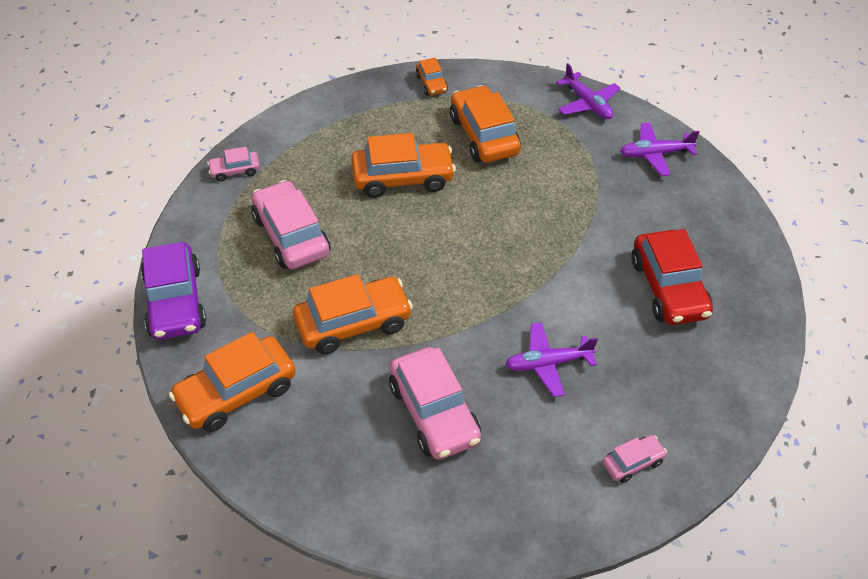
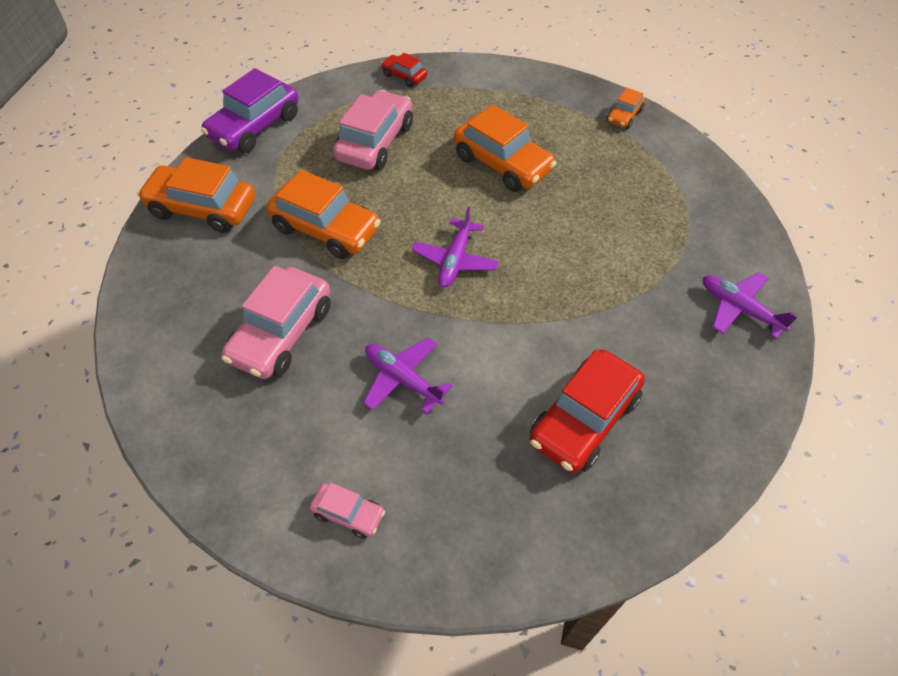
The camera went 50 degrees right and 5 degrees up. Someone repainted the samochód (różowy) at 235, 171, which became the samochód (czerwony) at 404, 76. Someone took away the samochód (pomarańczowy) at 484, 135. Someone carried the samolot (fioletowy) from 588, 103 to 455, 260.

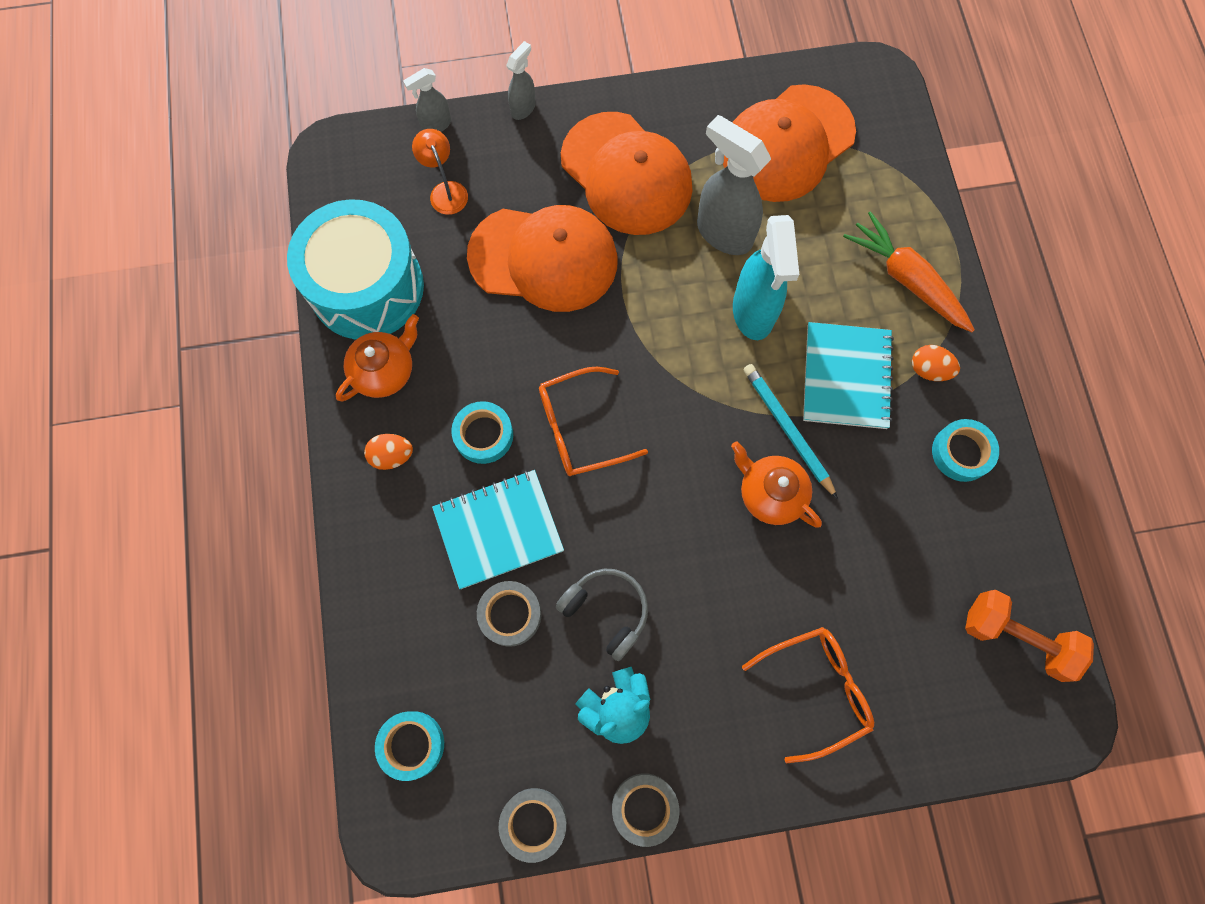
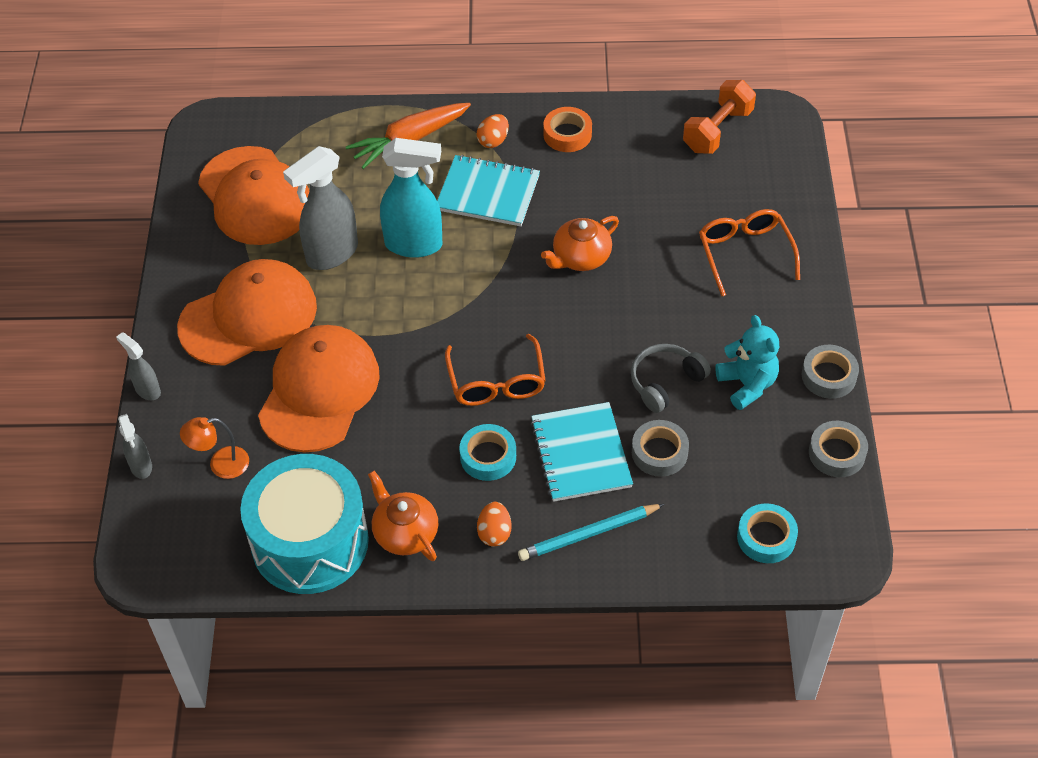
The camera went 80 degrees left and 20 degrees down. Someone carried the ołówek (turkusowy) from 787, 429 to 588, 534. Someone repainted the taśma klejąca (turkusowy) at 961, 452, which became the taśma klejąca (pomarańczowy) at 567, 134.

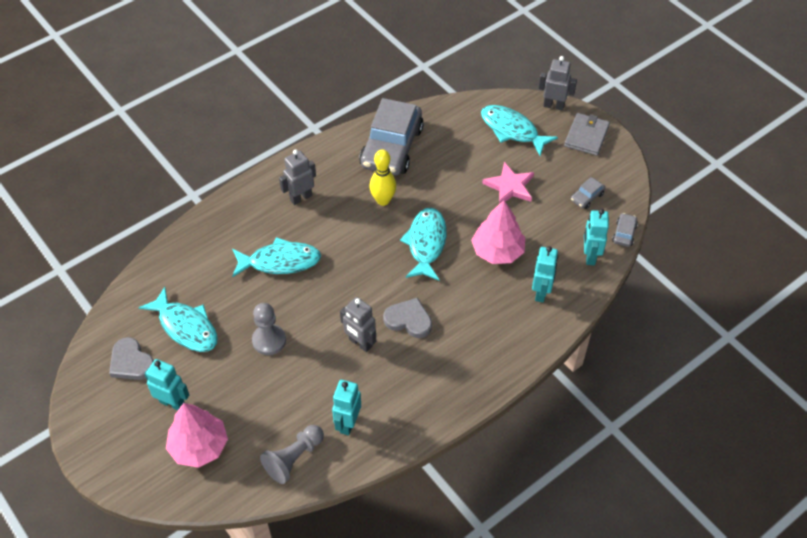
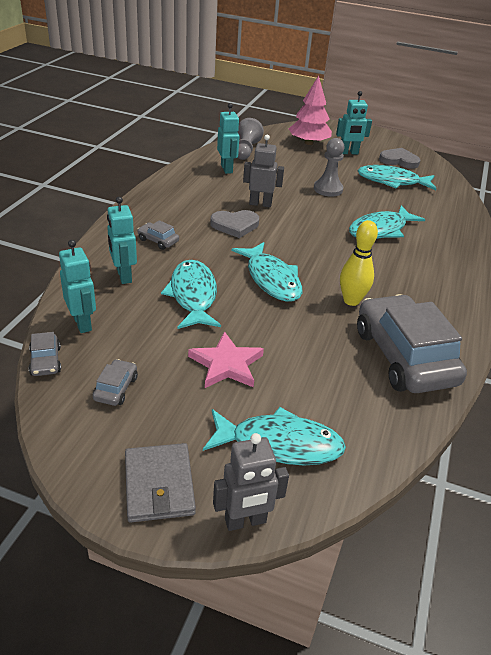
The camera went 145 degrees right and 15 degrees down. Someone took away the robot (szary) at 301, 197. Someone swapped the drzewko (różowy) at 497, 251 for the ryba (turkusowy) at 193, 295. Someone put down the samochód (szary) at 158, 240.

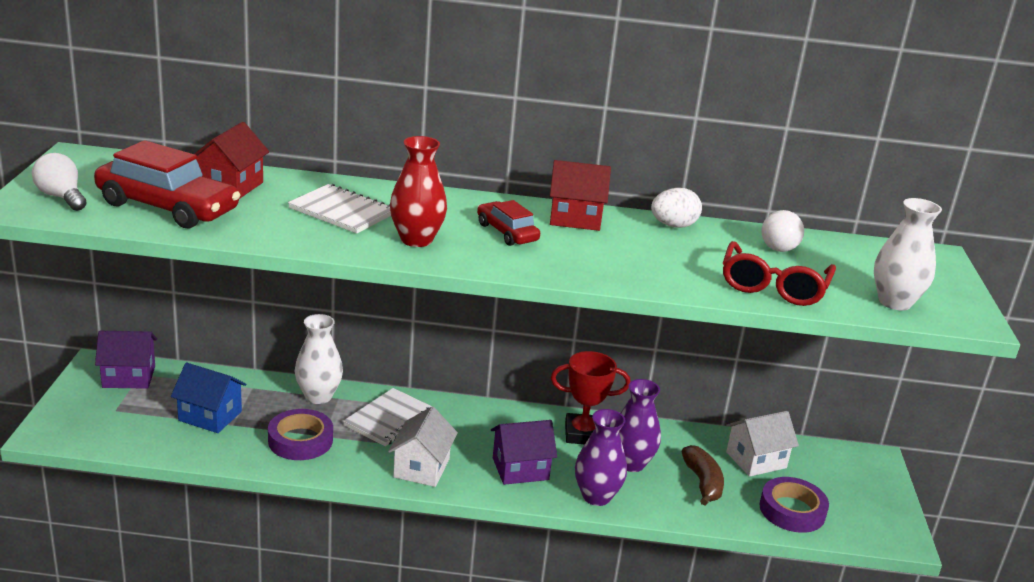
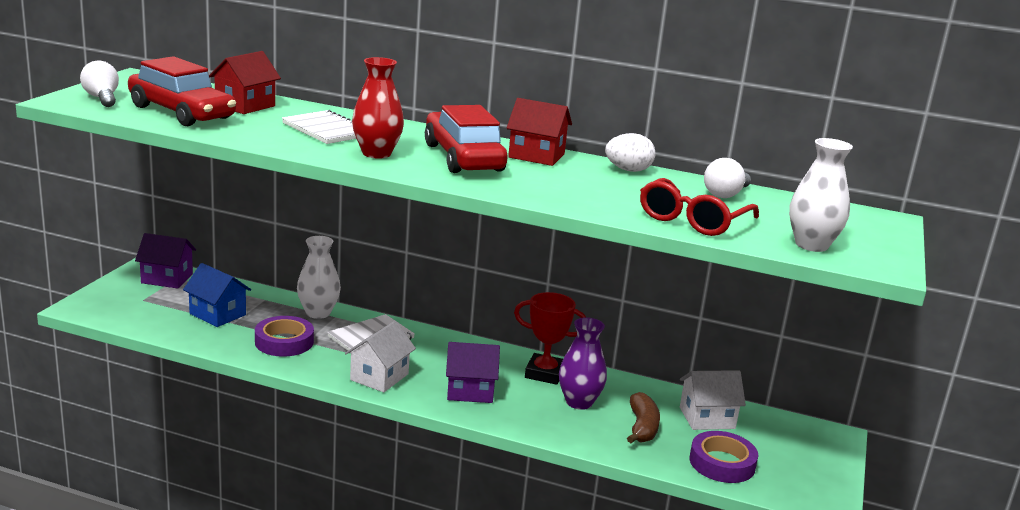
The camera went 15 degrees right and 5 degrees down. Someone scaled the samochód (czerwony) at 507, 232 by 1.83. Someone took away the wazon (fioletowy) at 596, 496.

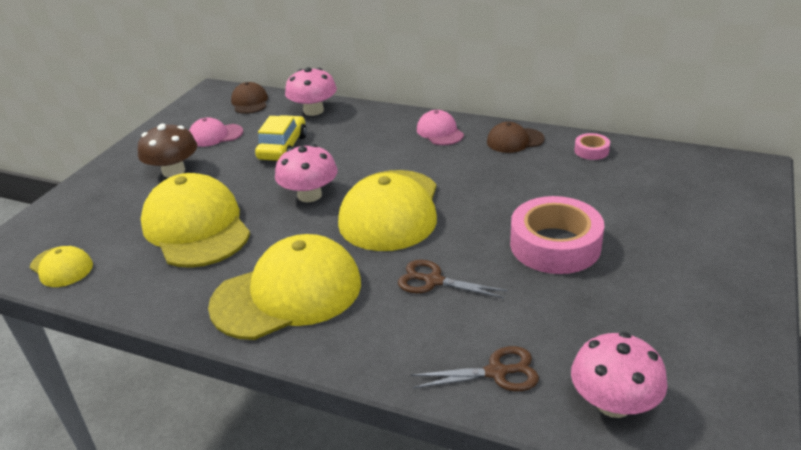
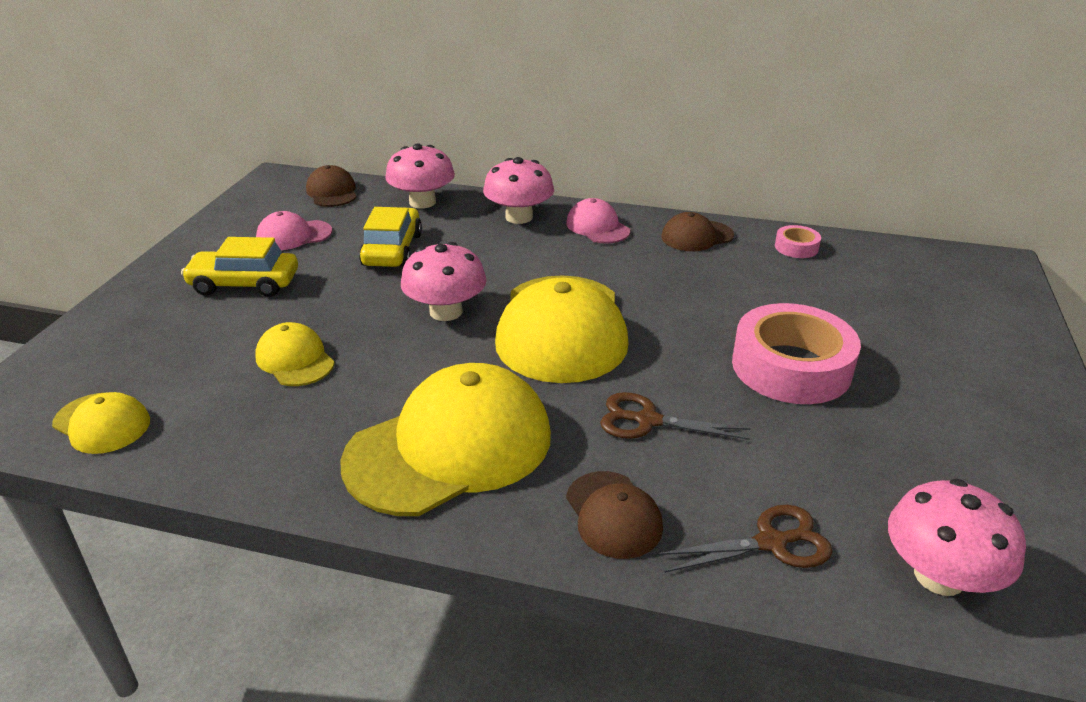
The camera went 10 degrees left and 0 degrees up. Someone swapped the grzyb (brązowy) at 173, 171 for the samochód (żółty) at 244, 284. Someone scaled the czapka (żółty) at 196, 227 by 0.49. Someone put down the grzyb (różowy) at 519, 217. Someone put down the czapka (brązowy) at 613, 515.

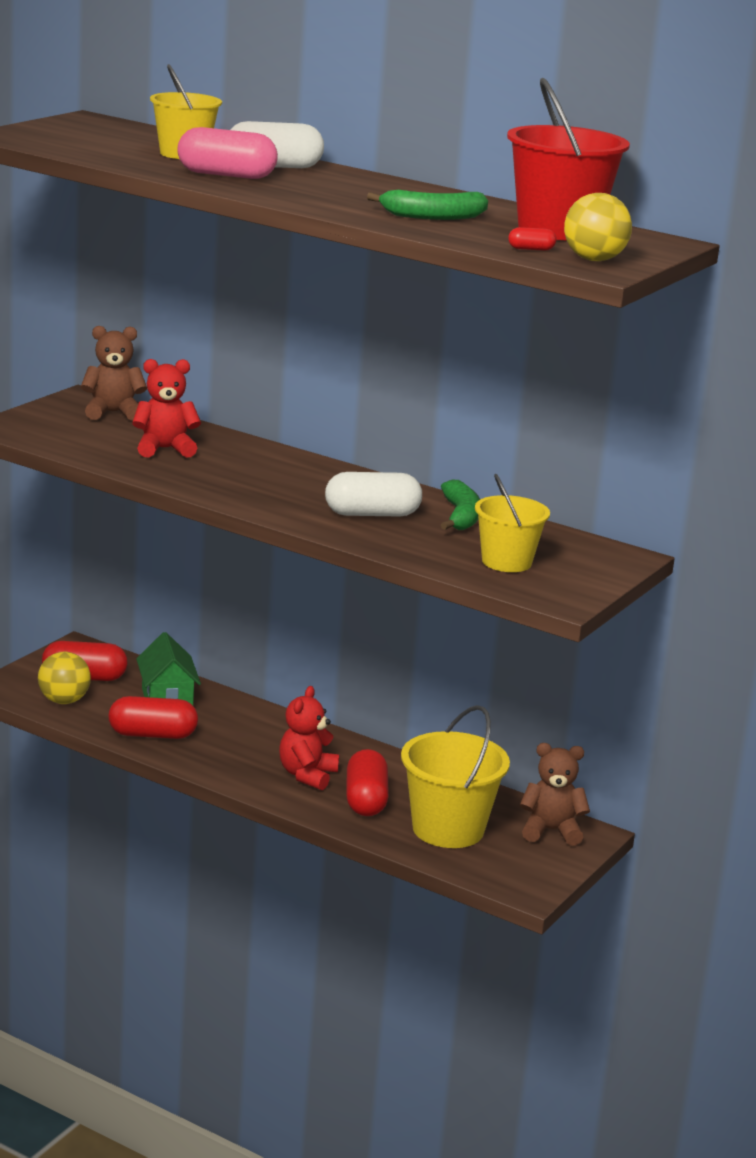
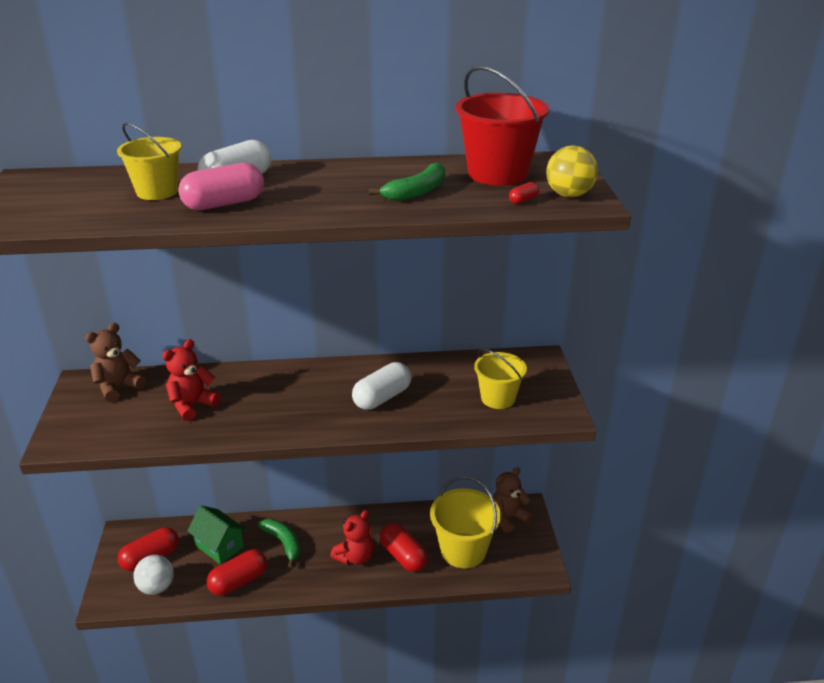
The camera went 35 degrees left and 10 degrees up. Someone repainted the piłka (żółty) at 63, 701, which became the piłka (biały) at 157, 587. Someone rotated the miś (czerwony) at 307, 775 by 120 degrees counterclockwise. Someone carried the banan (zielony) from 461, 516 to 284, 543.

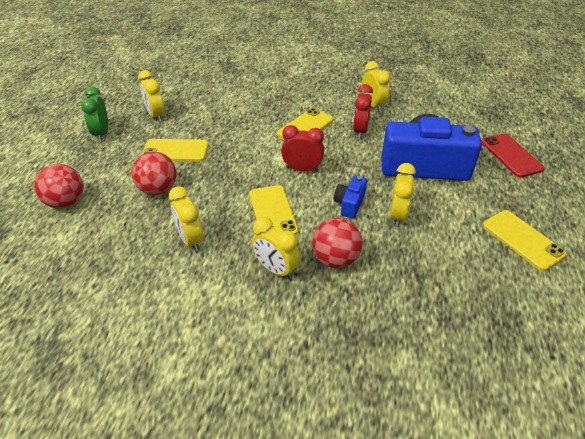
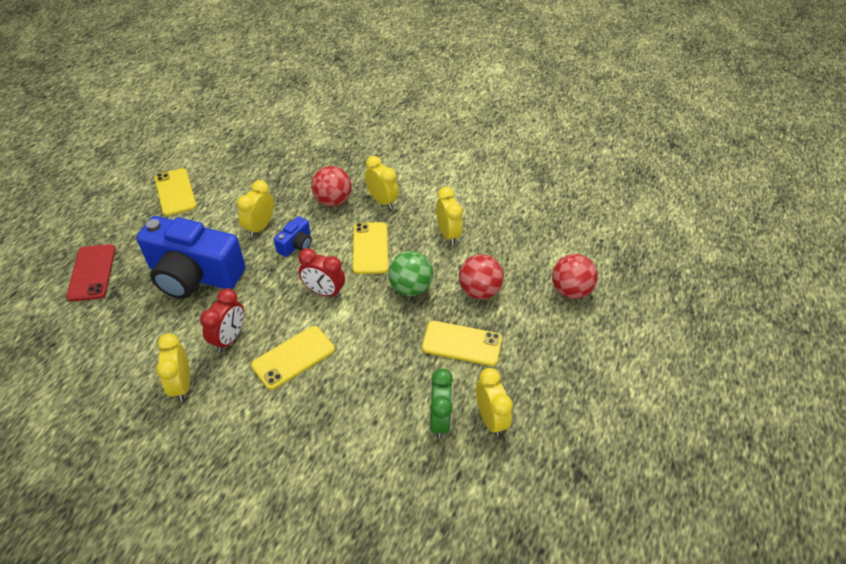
The camera went 170 degrees left and 5 degrees up. Someone carried the budzik (zielony) from 101, 133 to 439, 420. Someone put down the piłka (zielony) at 410, 288.

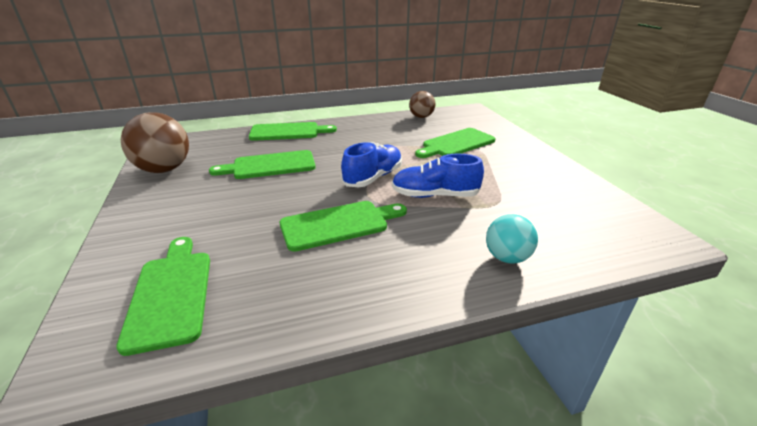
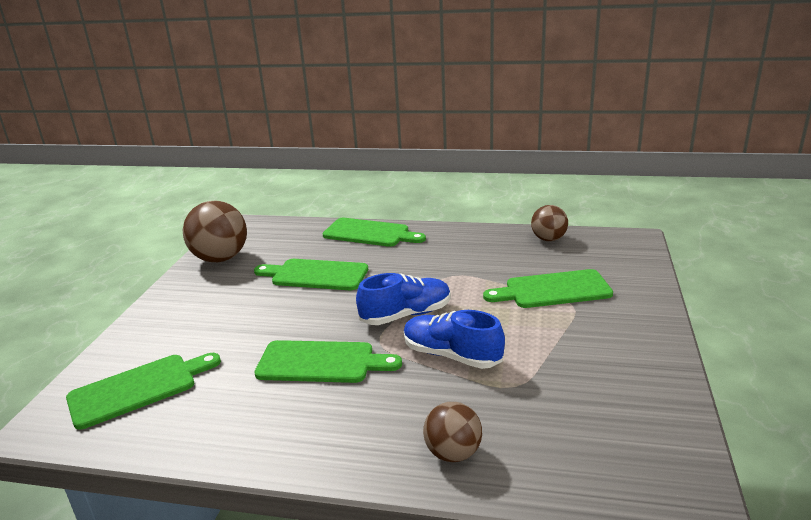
The camera went 30 degrees right and 5 degrees down. Someone rotated the deska do krojenia (zielony) at 171, 294 by 45 degrees clockwise. Someone repainted the piłka (turkusowy) at 507, 257, which became the piłka (brązowy) at 453, 453.

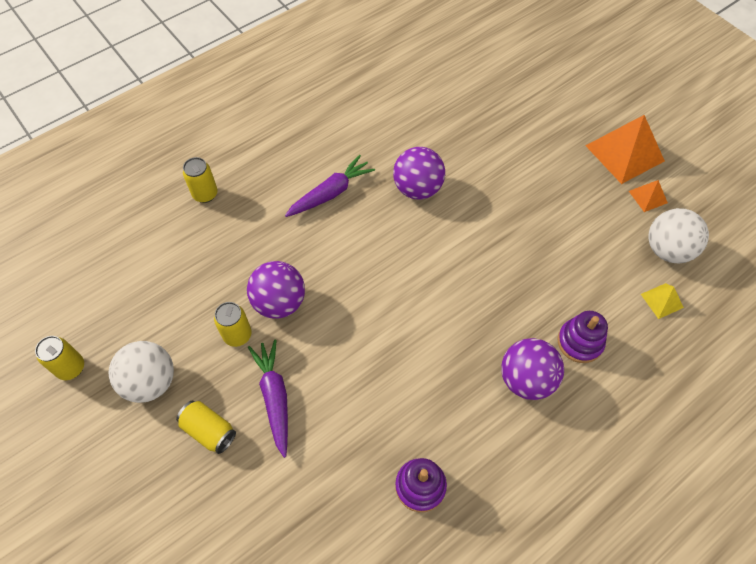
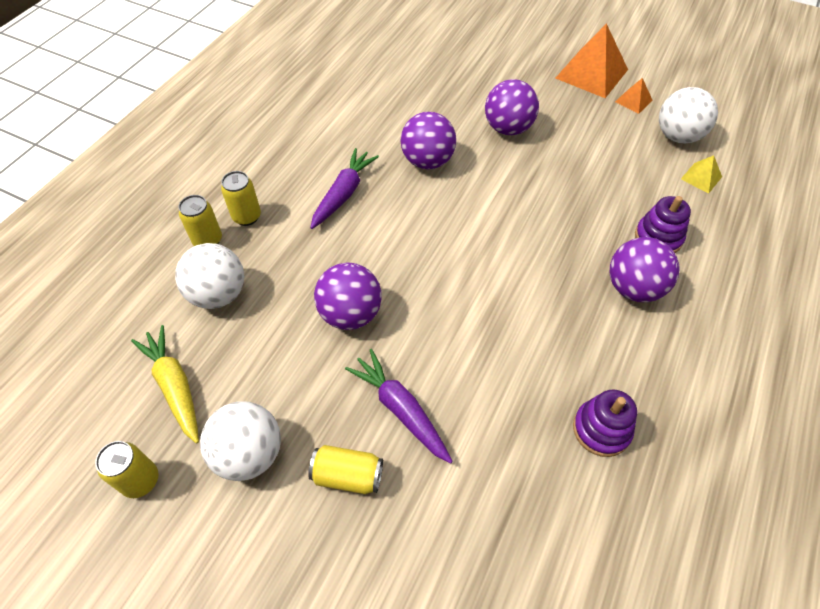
The camera went 25 degrees left and 5 degrees down. Someone carried the puszka (żółty) from 237, 335 to 247, 217. Someone put down the marchewka (żółty) at 174, 386. Someone put down the piłka (biały) at 218, 294. Someone put down the piłka (fioletowy) at 508, 128.

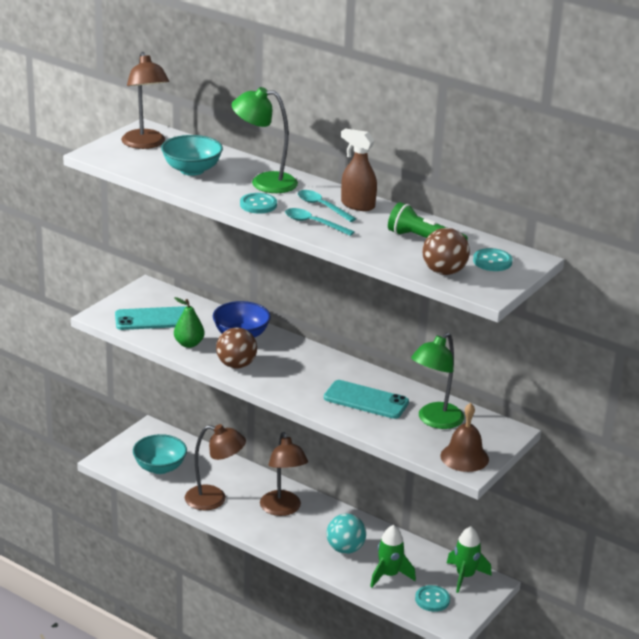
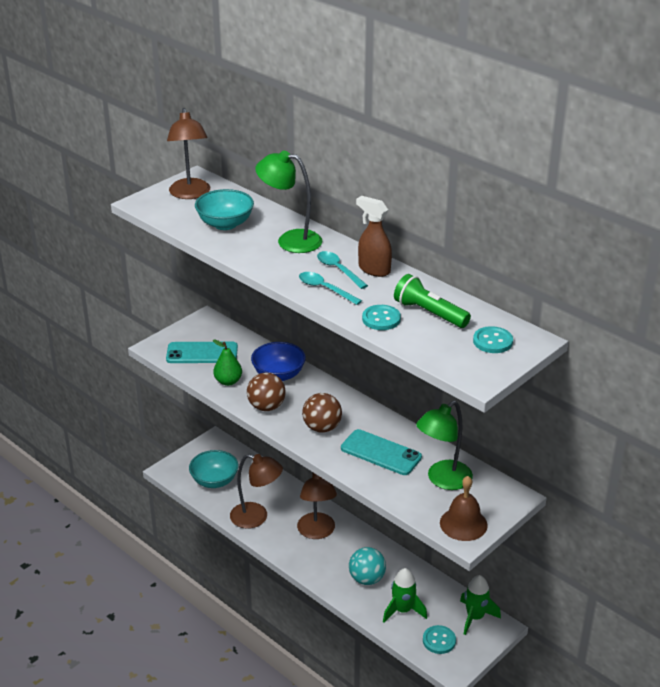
The camera went 10 degrees right and 5 degrees up. Someone carried the guzik (turkusowy) from 258, 205 to 381, 319. Someone carried the piłka (brązowy) from 444, 272 to 322, 428.

